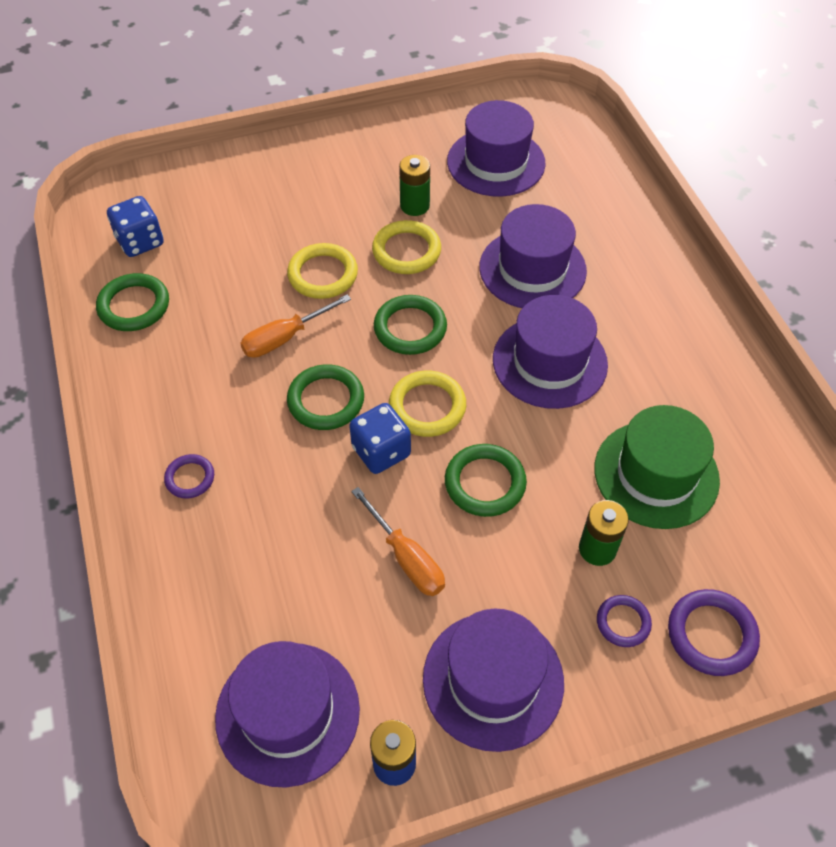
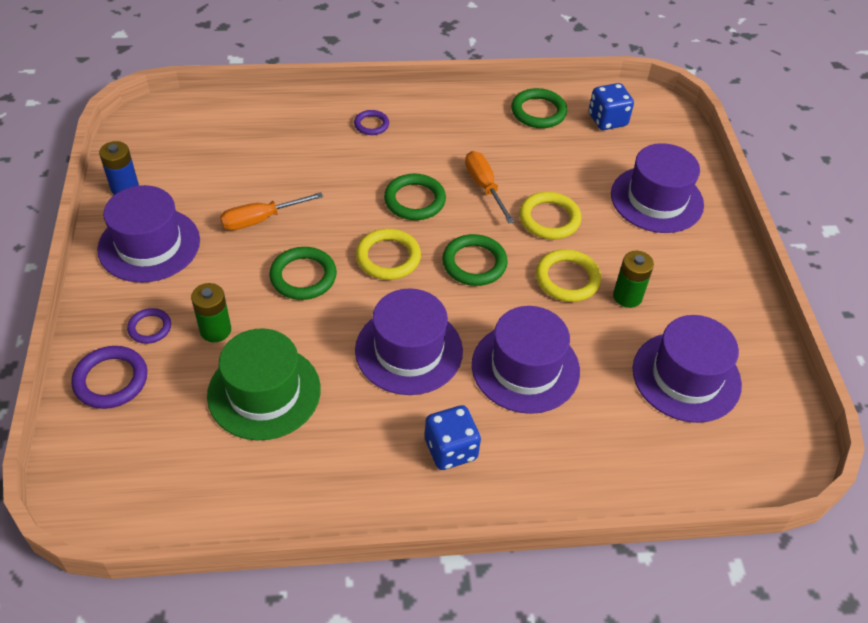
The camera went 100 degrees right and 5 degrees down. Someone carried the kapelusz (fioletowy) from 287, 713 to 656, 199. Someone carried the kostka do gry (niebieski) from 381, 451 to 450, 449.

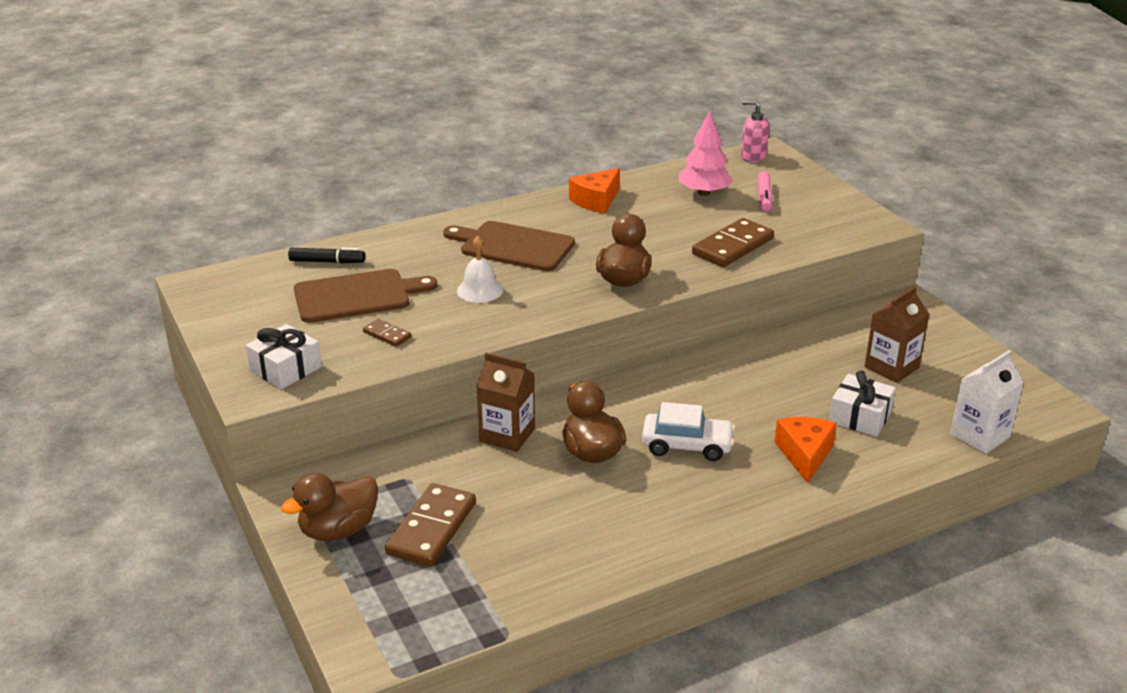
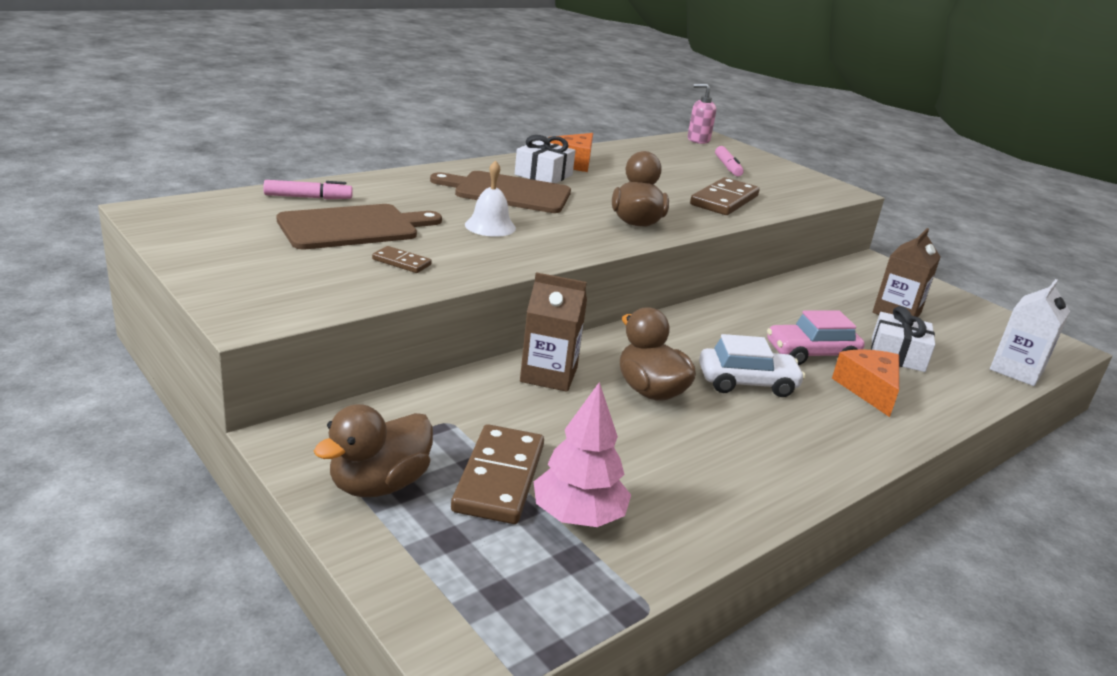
The camera went 15 degrees left and 5 degrees down. Someone carried the prezent (biały) from 285, 369 to 543, 175. Someone repainted the flamaster (czarny) at 327, 262, which became the flamaster (różowy) at 308, 197. Someone carried the drzewko (różowy) from 704, 193 to 578, 516. Someone put down the samochód (różowy) at 811, 354.

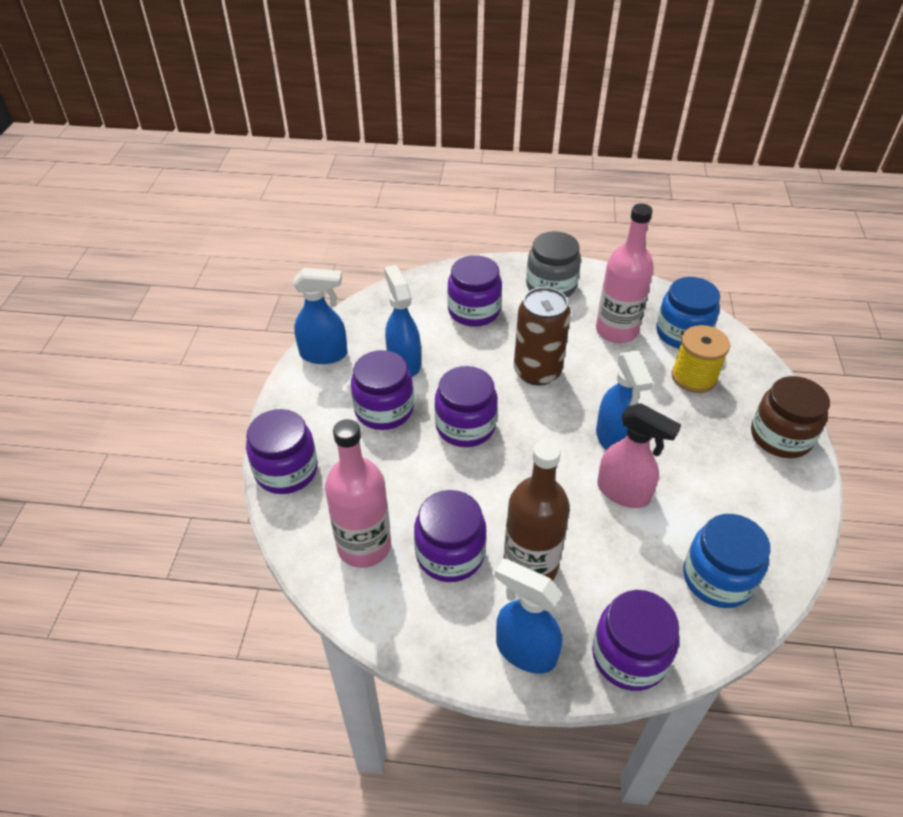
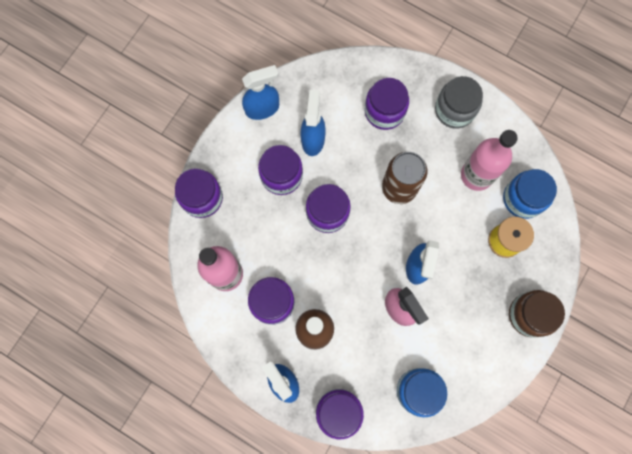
The camera went 25 degrees right and 30 degrees up. Someone rotated the spryskiwacz (niebieski) at 324, 354 by 45 degrees counterclockwise.

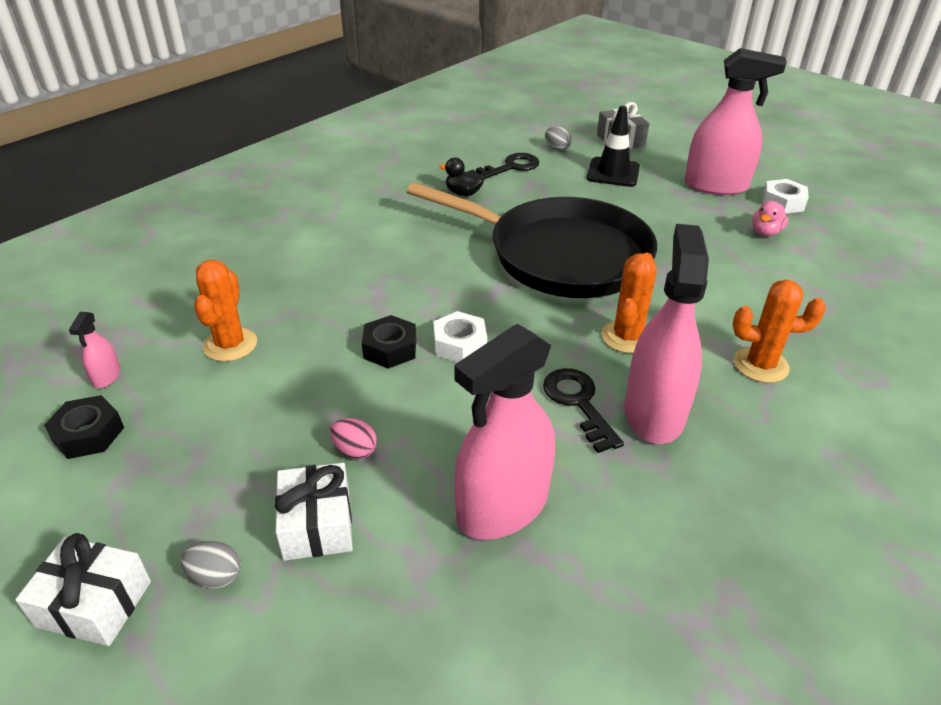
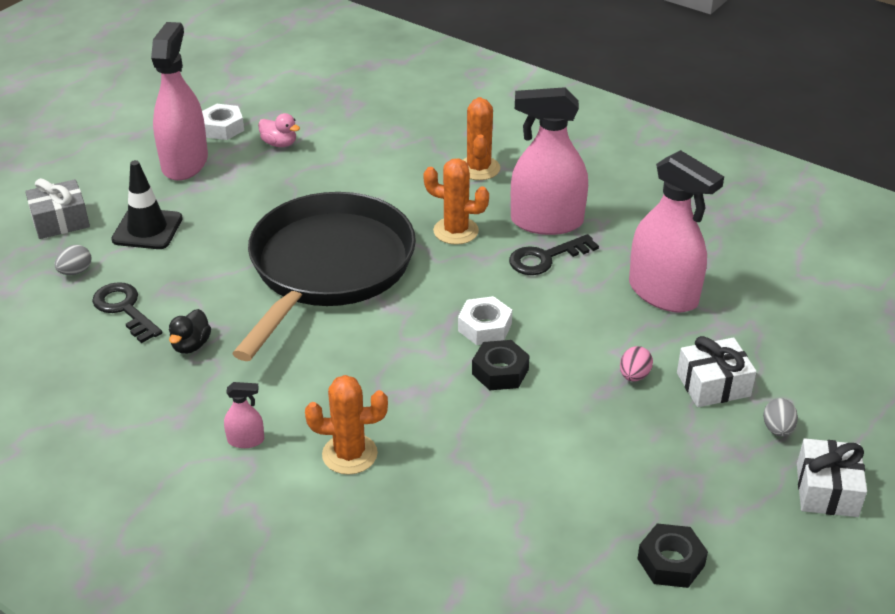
The camera went 95 degrees left and 0 degrees up. Someone carried the spryskiwacz (różowy) from 107, 376 to 246, 440. Someone carried the kaktus (pomarańczowy) from 230, 345 to 349, 454.

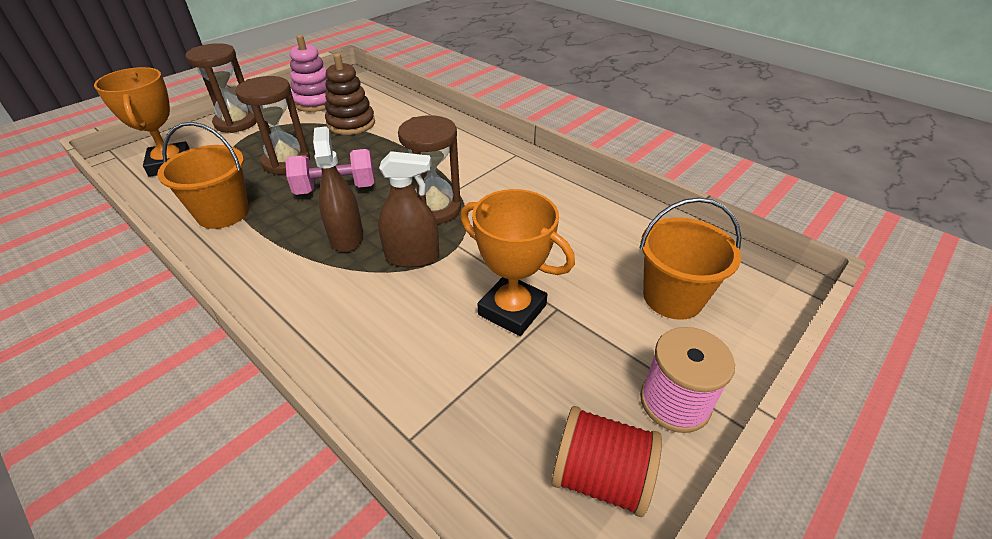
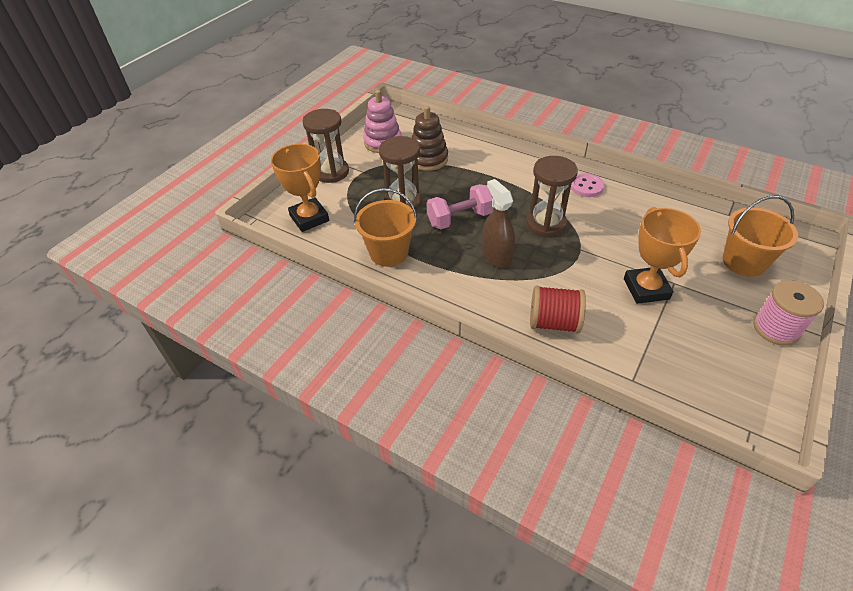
The camera went 10 degrees left and 5 degrees up. Someone took away the spryskiwacz (brązowy) at 412, 256. Someone rotated the puchar (pomarańczowy) at 512, 310 by 60 degrees clockwise. Someone carried the szpulka (czerwony) from 600, 477 to 553, 322. Someone put down the guzik (różowy) at 586, 186.

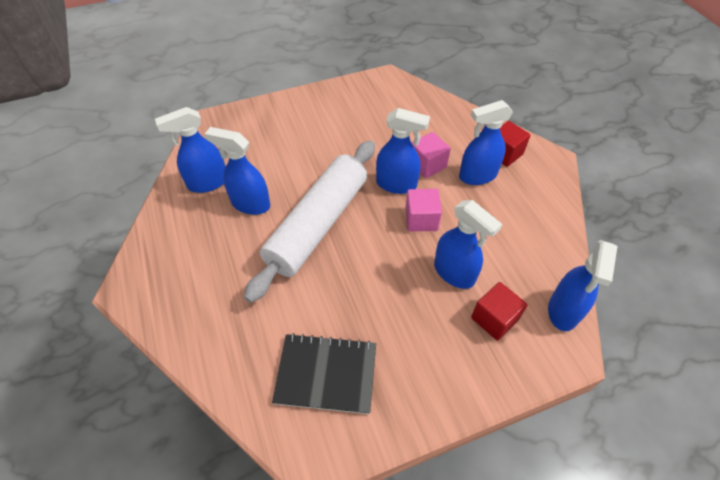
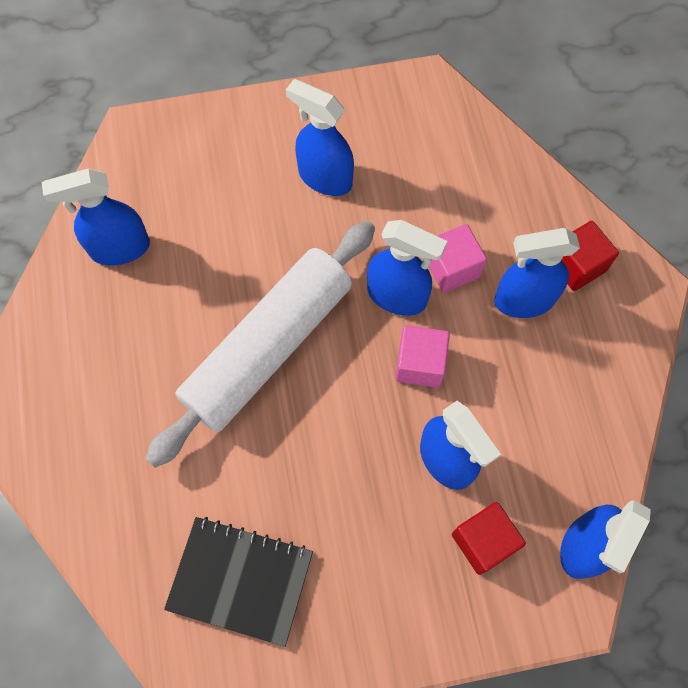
The camera went 10 degrees right and 15 degrees up. Someone carried the spryskiwacz (niebieski) from 250, 204 to 324, 177.

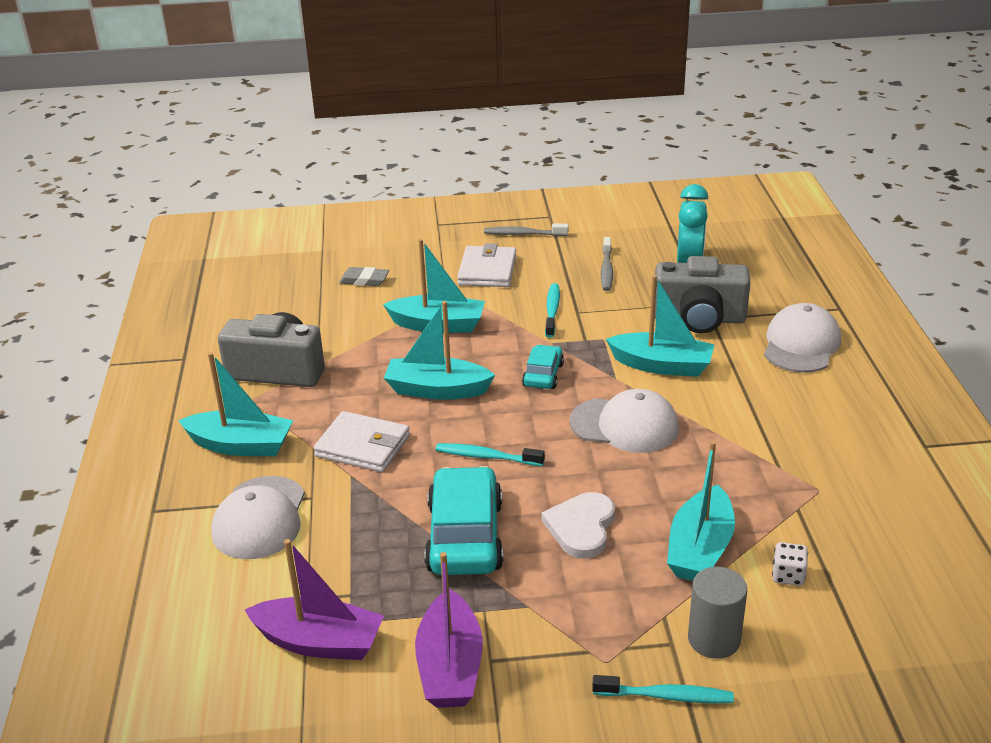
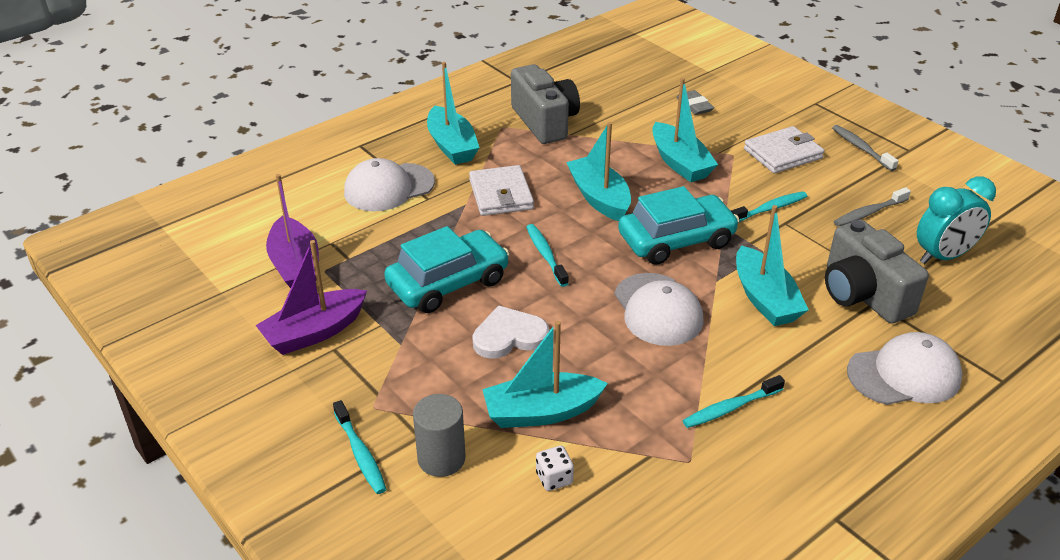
The camera went 55 degrees right and 5 degrees up. Someone scaled the samochód (turkusowy) at 543, 375 by 1.86. Someone put down the szczoteczka do zębów (turkusowy) at 730, 408.

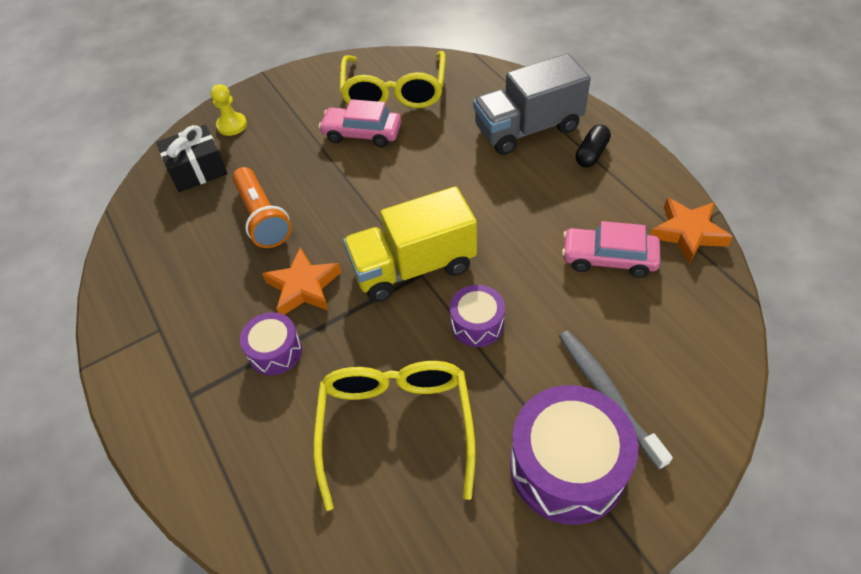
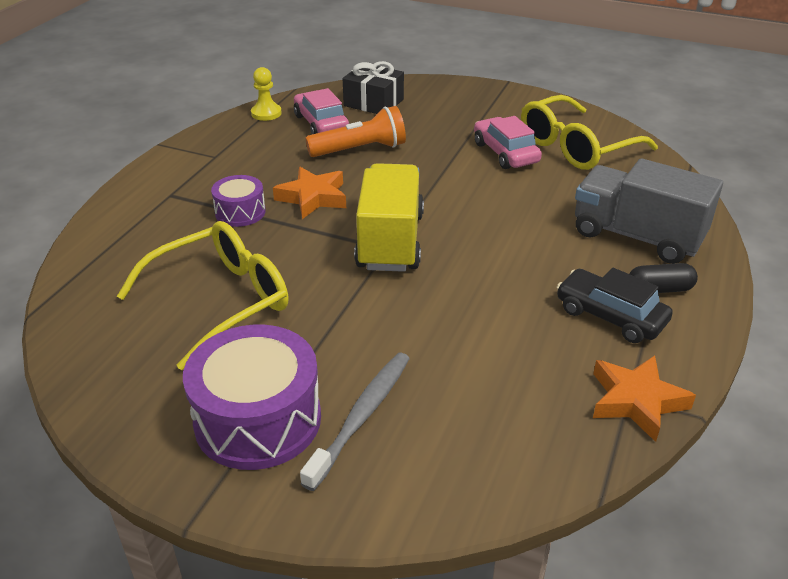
The camera went 50 degrees right and 15 degrees down. Someone carried the pionek (żółty) from 232, 125 to 266, 113. Someone rotated the latarka (pomarańczowy) at 263, 218 by 135 degrees counterclockwise. Someone rotated the ciężarówka (żółty) at 413, 267 by 60 degrees clockwise. Someone took away the bęben (fioletowy) at 477, 324. Someone carried the samochód (różowy) from 608, 258 to 321, 124. Someone put down the samochód (czarny) at 610, 316.

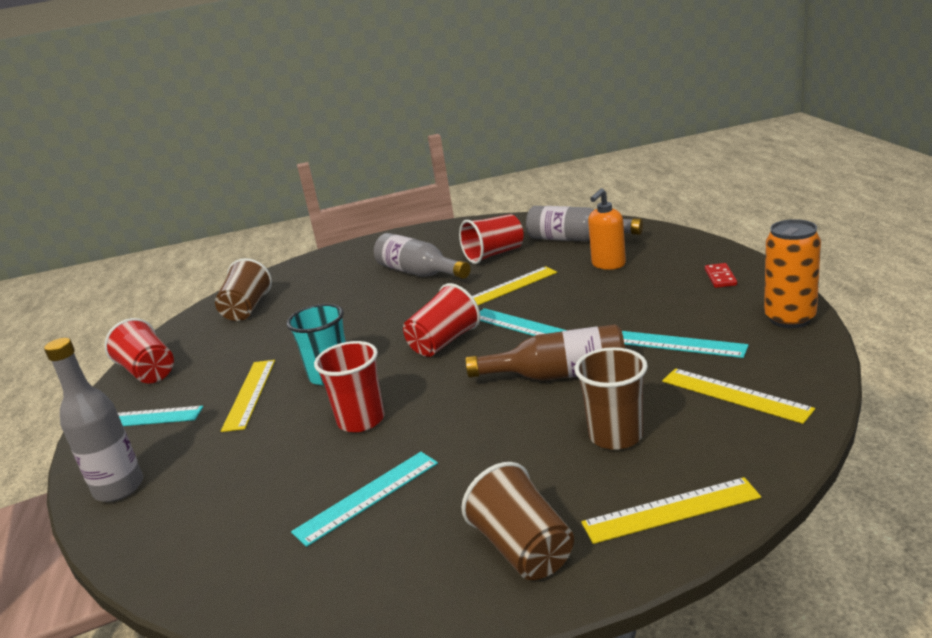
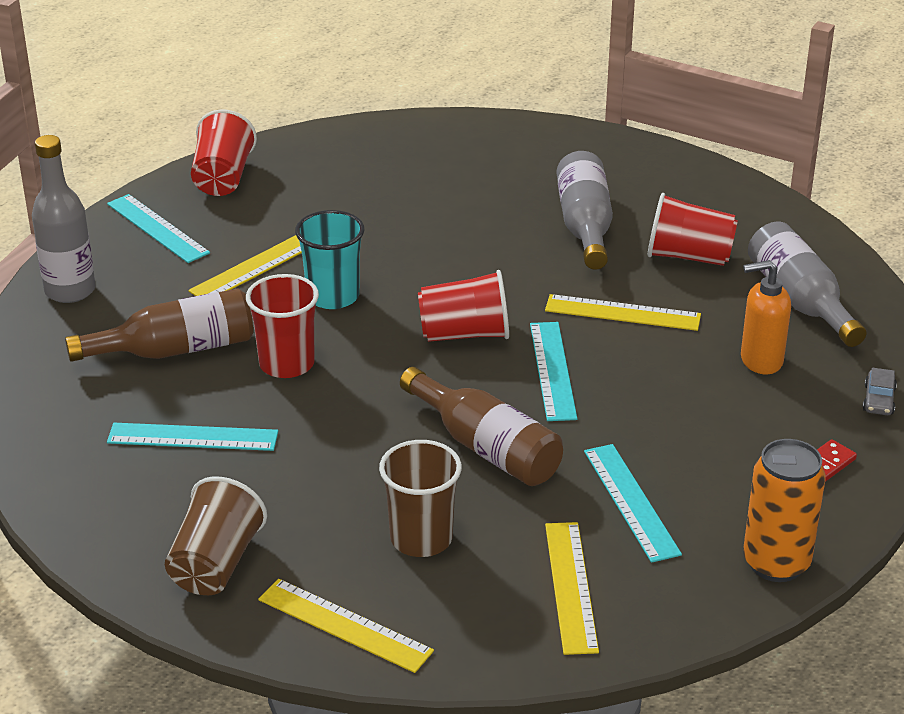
The camera went 40 degrees right and 10 degrees up. Someone took away the szklanka (brązowy) at 247, 309. Someone put down the butelka (brązowy) at 175, 350. Someone put down the samochód (szary) at 878, 400.

